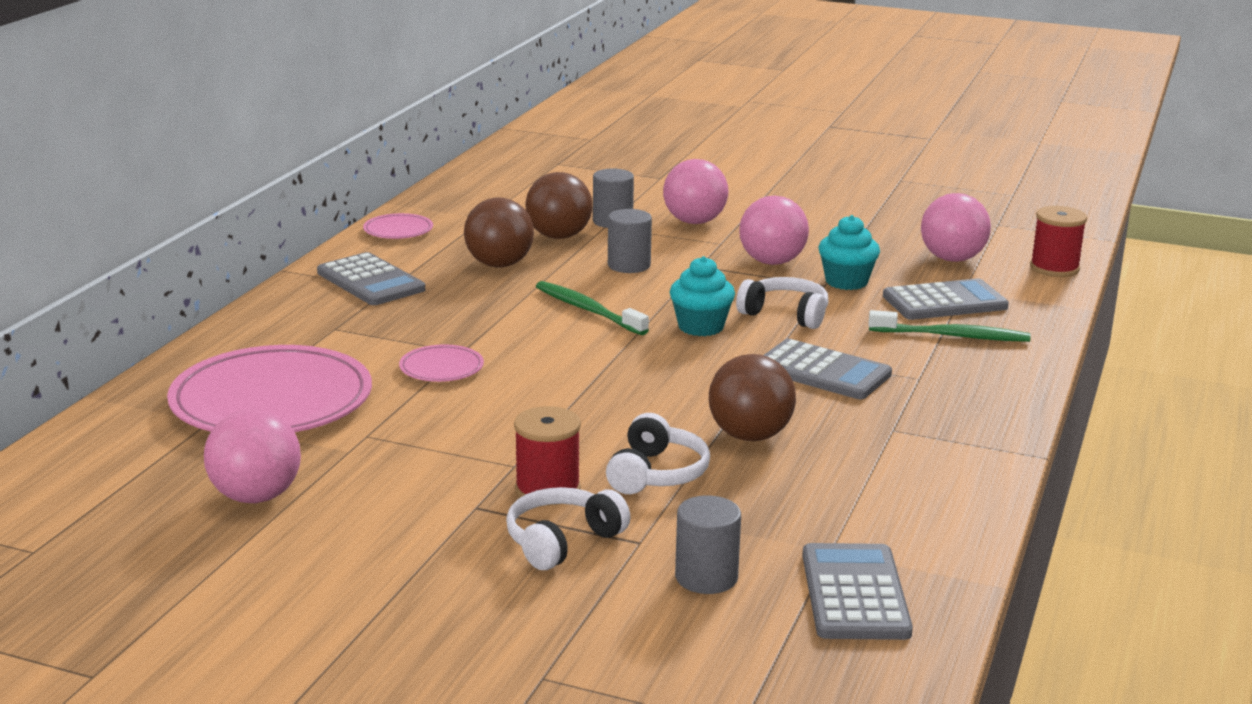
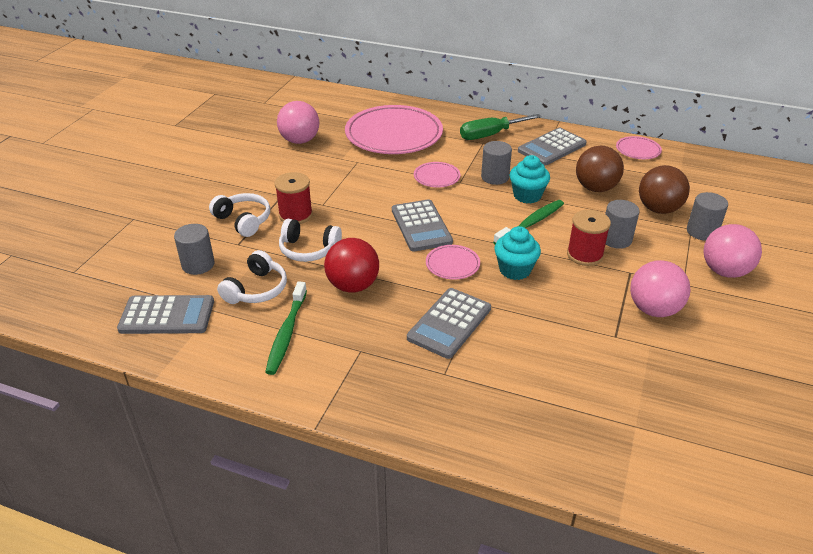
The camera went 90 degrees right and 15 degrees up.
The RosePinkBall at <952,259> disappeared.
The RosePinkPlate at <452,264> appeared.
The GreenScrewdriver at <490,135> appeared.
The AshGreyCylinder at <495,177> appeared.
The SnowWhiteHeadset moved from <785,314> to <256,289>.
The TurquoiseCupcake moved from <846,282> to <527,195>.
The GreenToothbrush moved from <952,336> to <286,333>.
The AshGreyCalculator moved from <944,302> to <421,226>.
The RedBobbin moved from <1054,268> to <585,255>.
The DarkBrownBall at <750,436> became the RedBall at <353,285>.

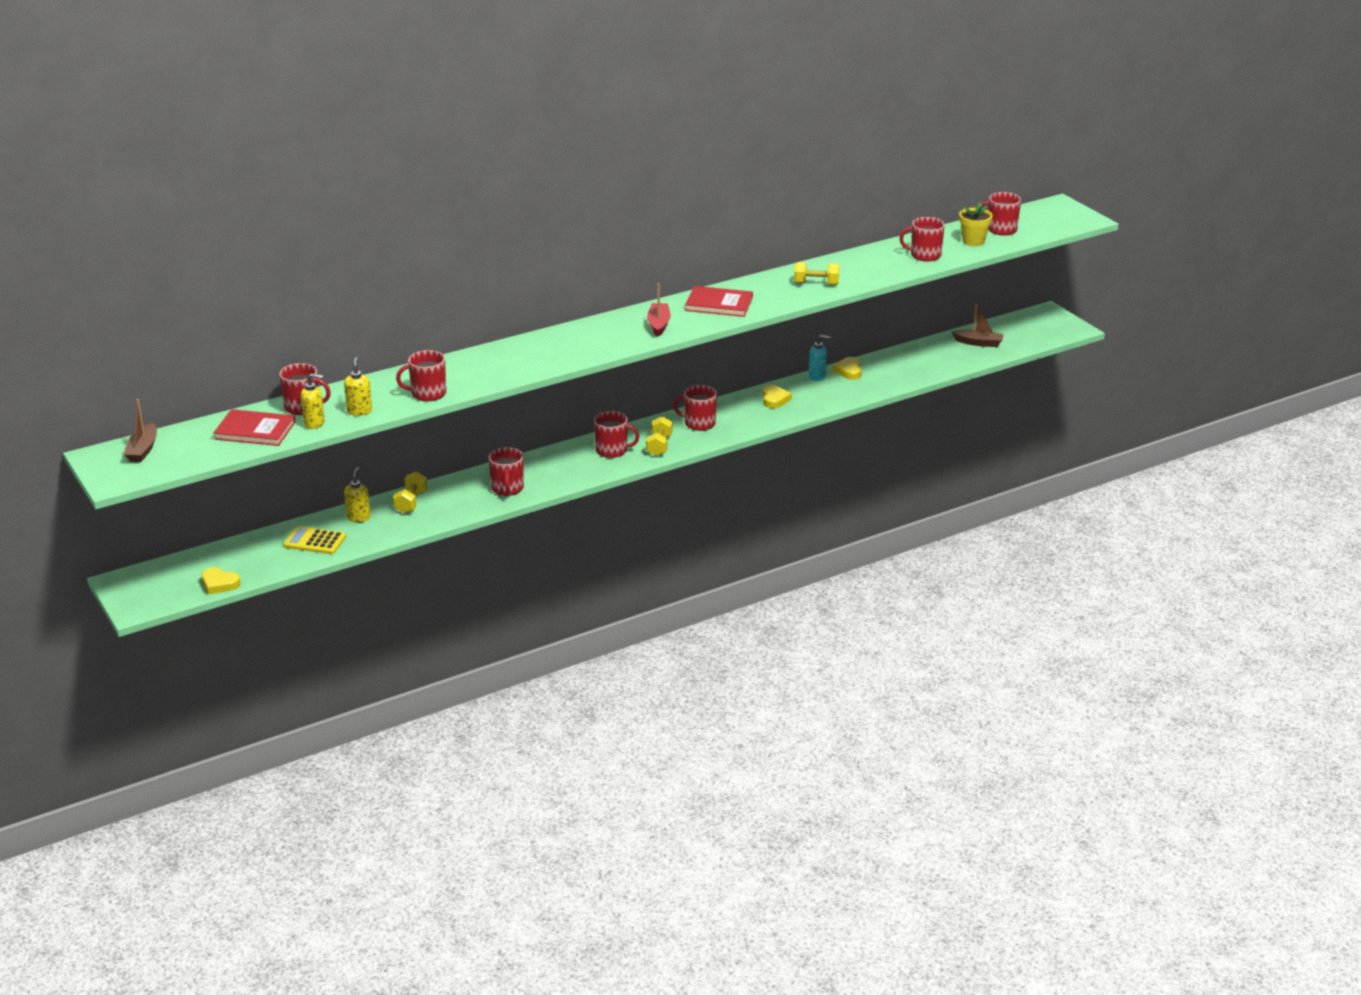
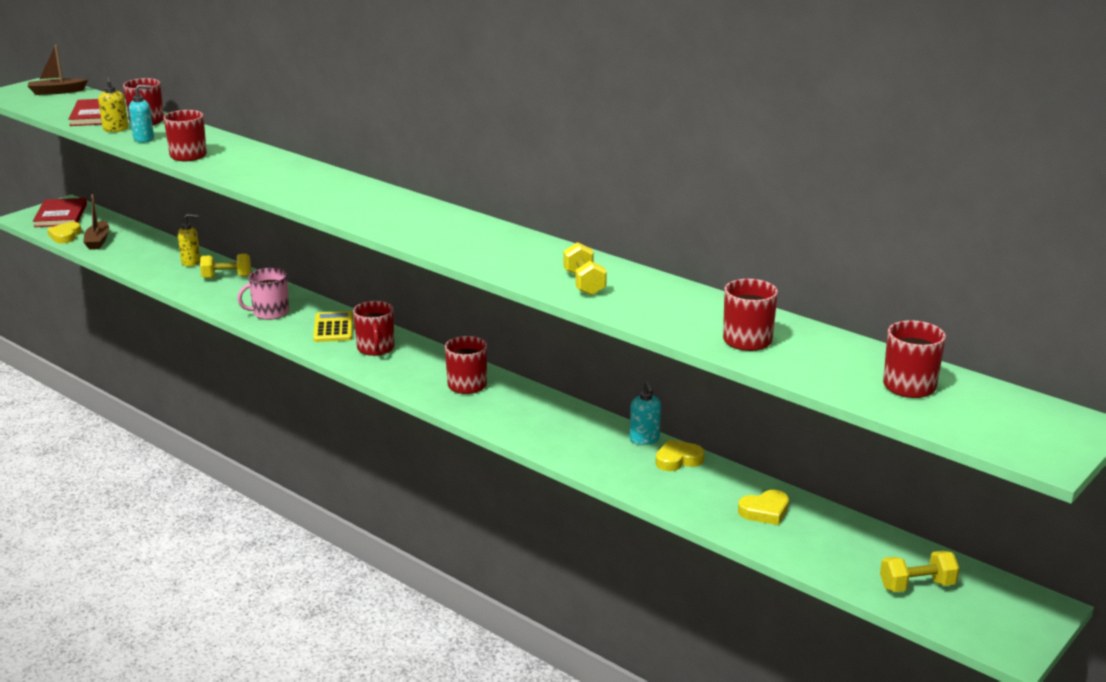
The camera went 70 degrees right and 5 degrees down.
The RedSailboat at <658,324> disappeared.
The BrightYellowFlowerPot at <973,241> disappeared.
The BrightYellowCalculator moved from <314,541> to <333,328>.
The BrightYellowDumbbell moved from <659,446> to <917,586>.
The RedHardback moved from <719,304> to <61,215>.
The BrightYellowHeartShape moved from <774,399> to <765,511>.
The DarkBrownSailboat moved from <978,343> to <98,241>.
The BrightYellowSoapDispenser at <359,411> became the TurquoiseSoapDispenser at <144,139>.
The RedMug at <507,488> became the RosePinkMug at <270,313>.

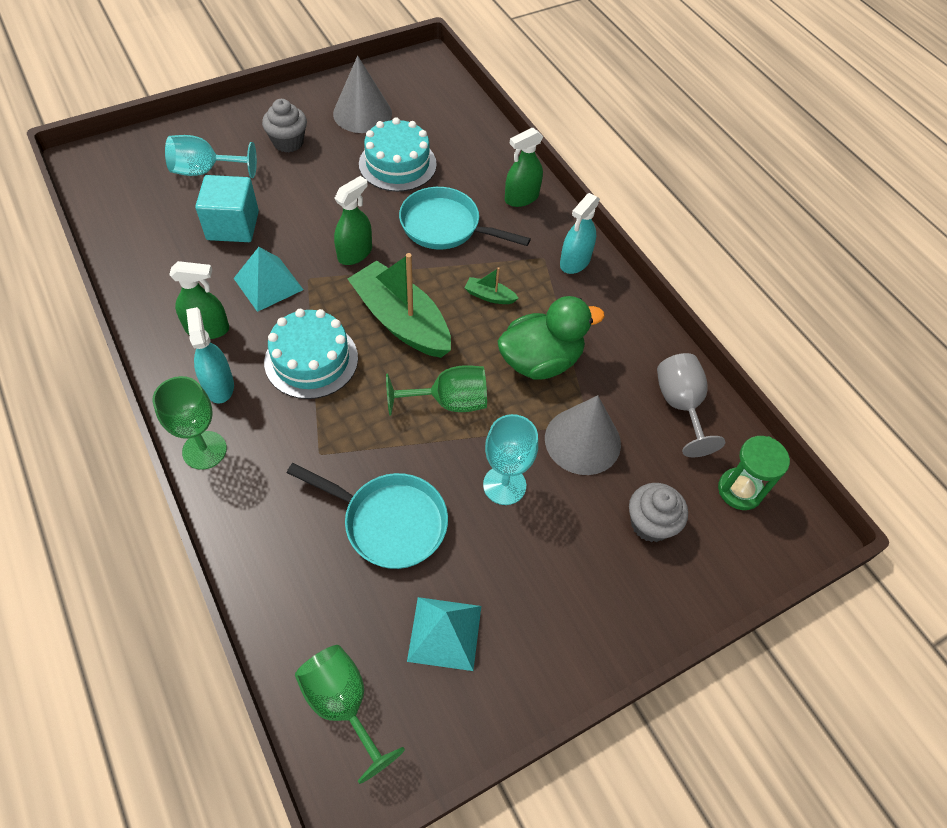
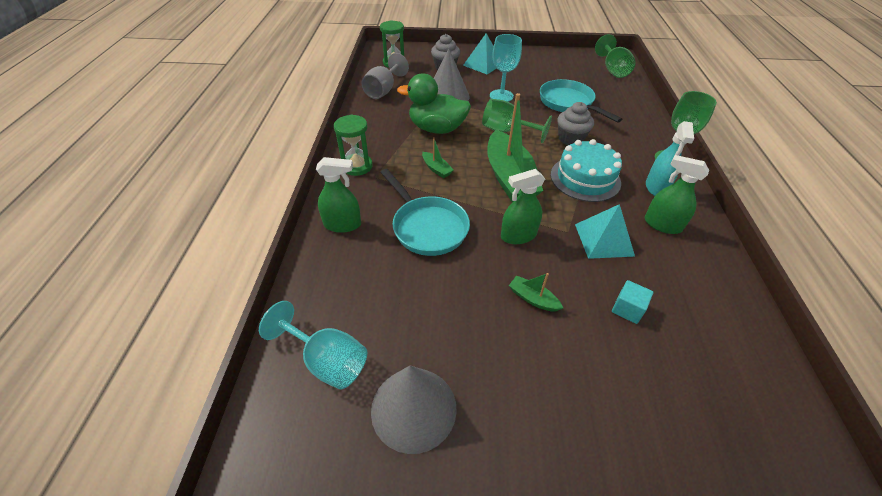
The camera went 145 degrees left and 10 degrees down.
The TurquoiseLayerCake at <397,164> disappeared.
The GreenSailboat at <533,298> appeared.
The TurquoiseWineGlass moved from <205,171> to <327,360>.
The AshGreyCupcake moved from <288,142> to <570,139>.
The TurquoisePyramid moved from <445,633> to <483,64>.
The TurquoiseSprayCleaner at <575,262> was replaced by the GreenHourglass at <357,166>.
The TurquoiseCube at <233,225> changed to 0.53 times the size.

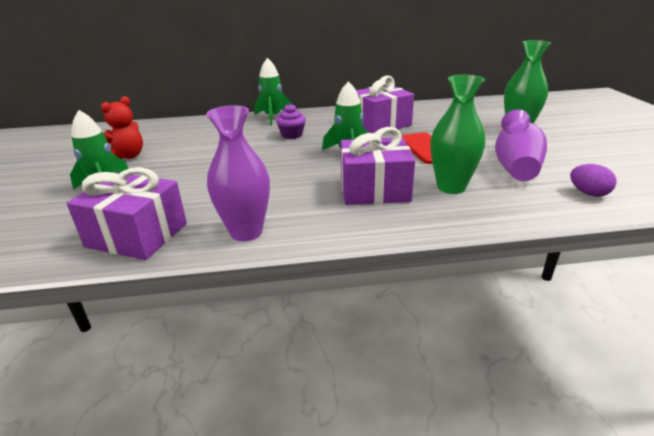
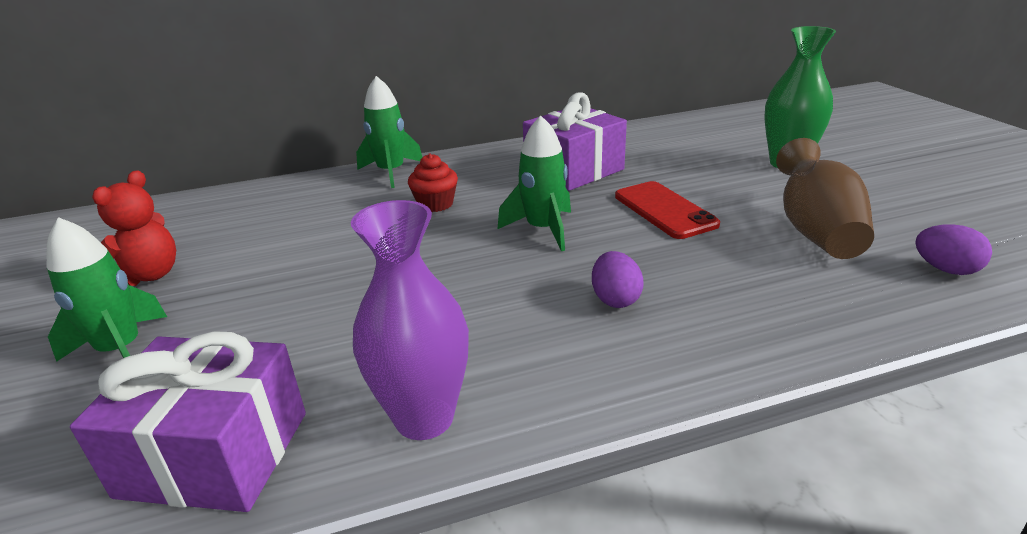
The camera went 10 degrees left and 0 degrees up.
The GreenTallVase at <451,187> disappeared.
The VioletGift at <374,189> was replaced by the VioletToyEgg at <615,299>.
The VioletCupcake at <292,135> became the RedCupcake at <435,204>.
The VioletTallVase at <515,166> became the DarkBrownTallVase at <815,231>.

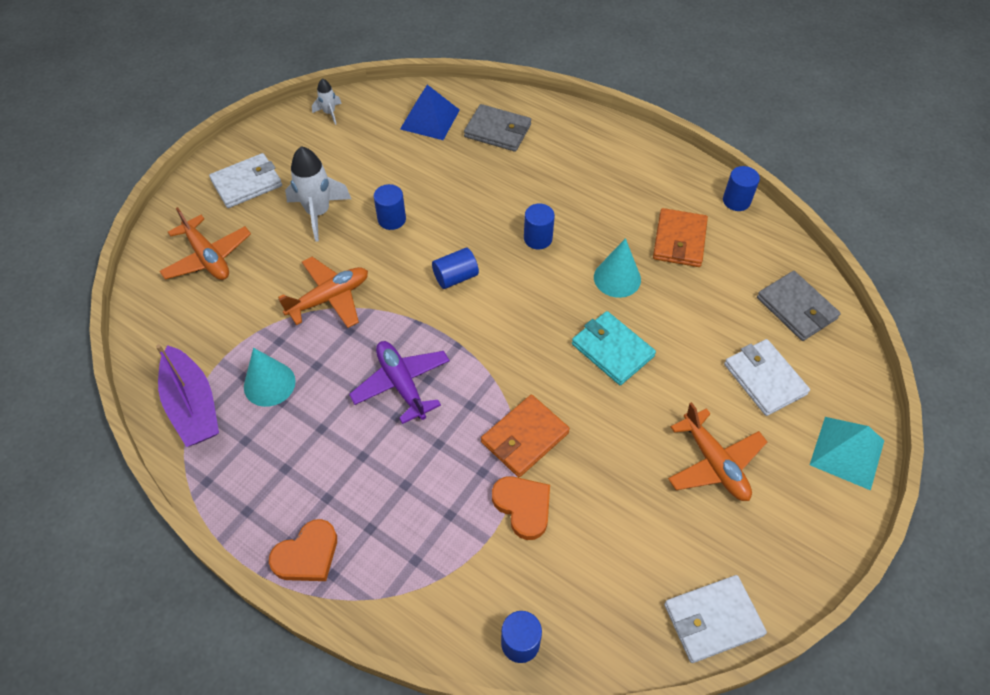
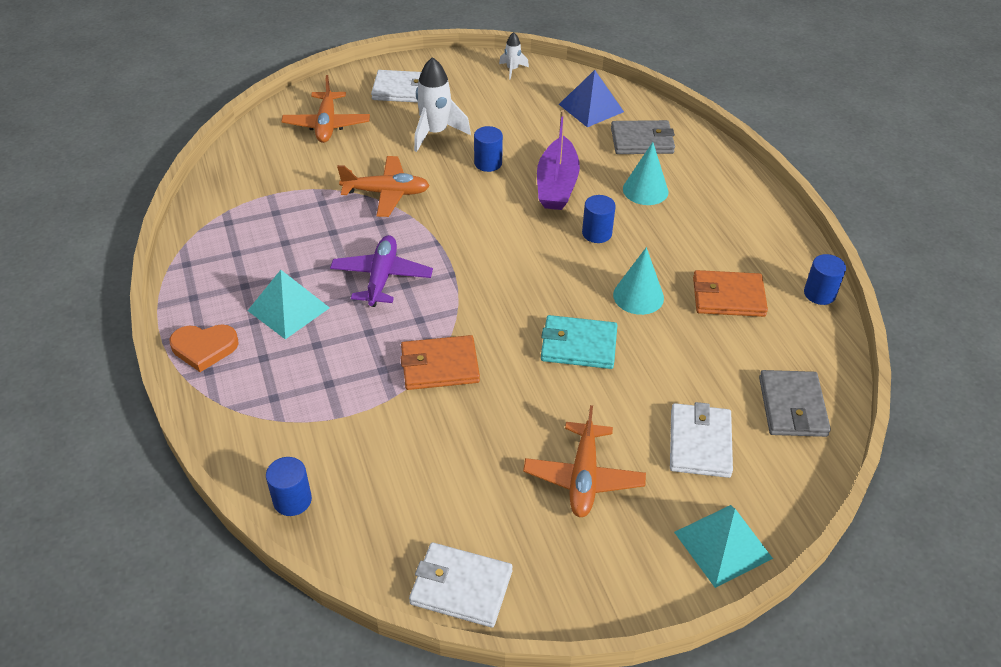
The camera went 35 degrees right and 10 degrees down.
The RoyalBlueCylinder at <455,277> disappeared.
The OrangeColouredHeartShape at <523,507> disappeared.
The TurquoisePyramid at <288,309> appeared.
The VioletSailboat moved from <192,406> to <557,185>.
The TurquoiseCone moved from <269,384> to <645,190>.
The AshGreyWallet at <498,131> turned 60 degrees counterclockwise.
The TurquoiseWallet at <612,350> turned 75 degrees counterclockwise.
The OrangeColouredWallet at <679,240> turned 45 degrees clockwise.

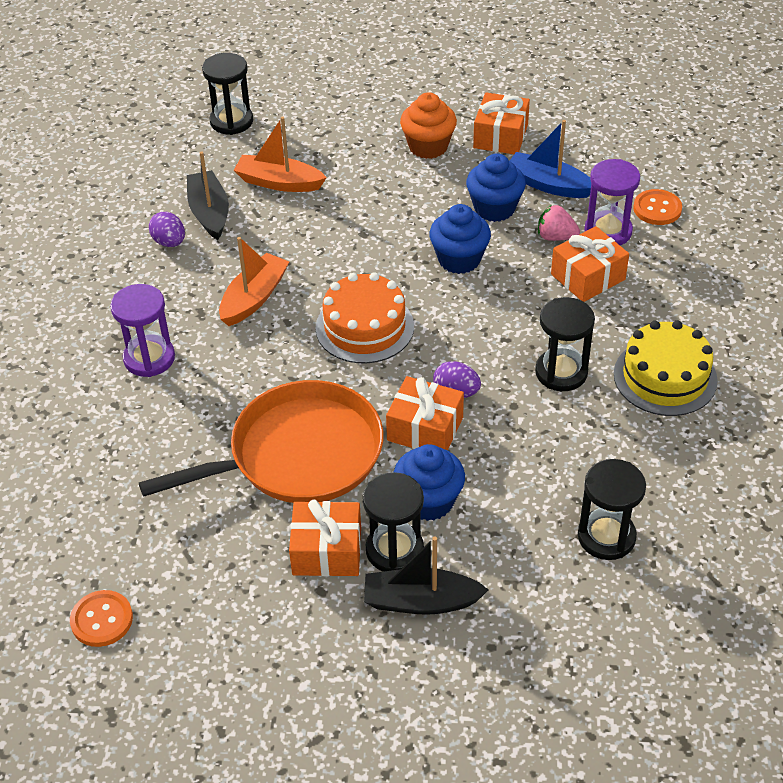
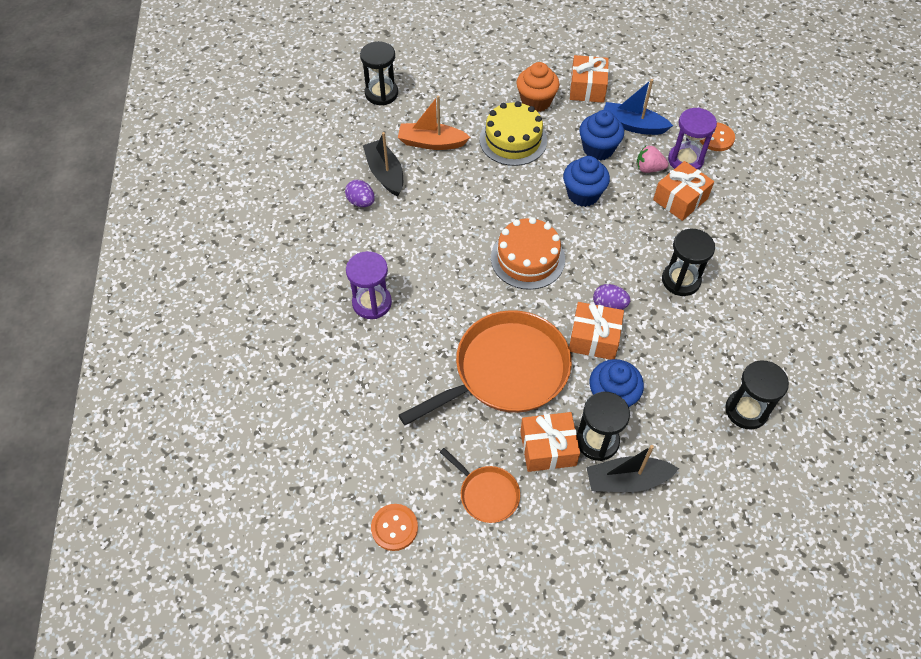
The camera went 10 degrees left and 10 degrees up.
The OrangeColouredSailboat at <254,298> disappeared.
The OrangeColouredFryingPan at <486,494> appeared.
The BrightYellowLayerCake moved from <665,377> to <513,140>.

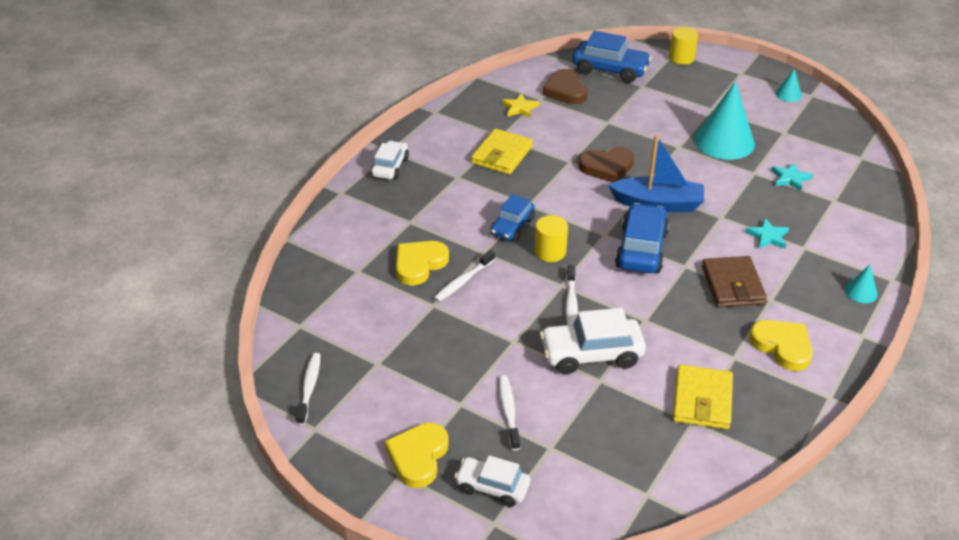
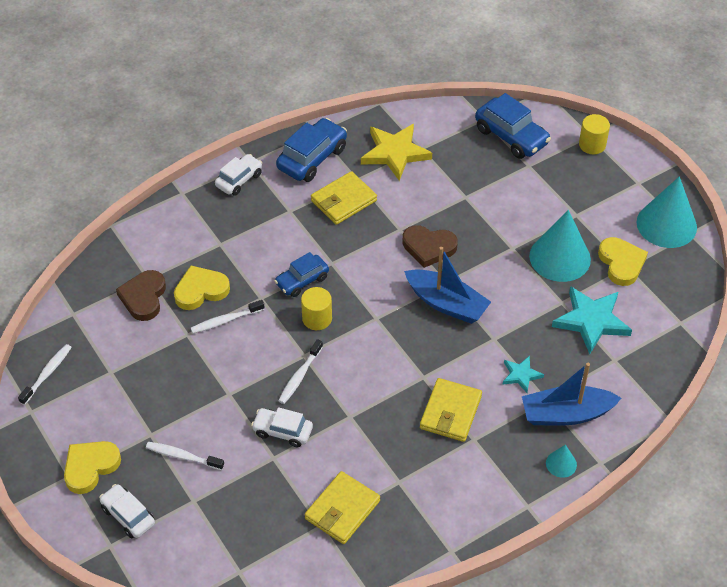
The camera went 25 degrees right and 10 degrees up.
The RoyalBlueSailboat at <566,414> appeared.
The DarkBrownHeartShape moved from <565,90> to <143,297>.
The RoyalBlueToyCar moved from <641,249> to <312,158>.
The BrightYellowHeartShape moved from <782,346> to <621,263>.
The DarkBrownWallet at <732,285> became the BrightYellowWallet at <450,412>.
The SnowWhiteToothbrush at <508,411> turned 90 degrees counterclockwise.
The BrightYellowStarShape at <520,108> changed to 1.90 times the size.
The SnowWhiteToyCar at <591,354> changed to 0.64 times the size.
The TurquoiseStarShape at <790,178> changed to 1.90 times the size.
The TurquoiseCone at <788,94> changed to 2.20 times the size.

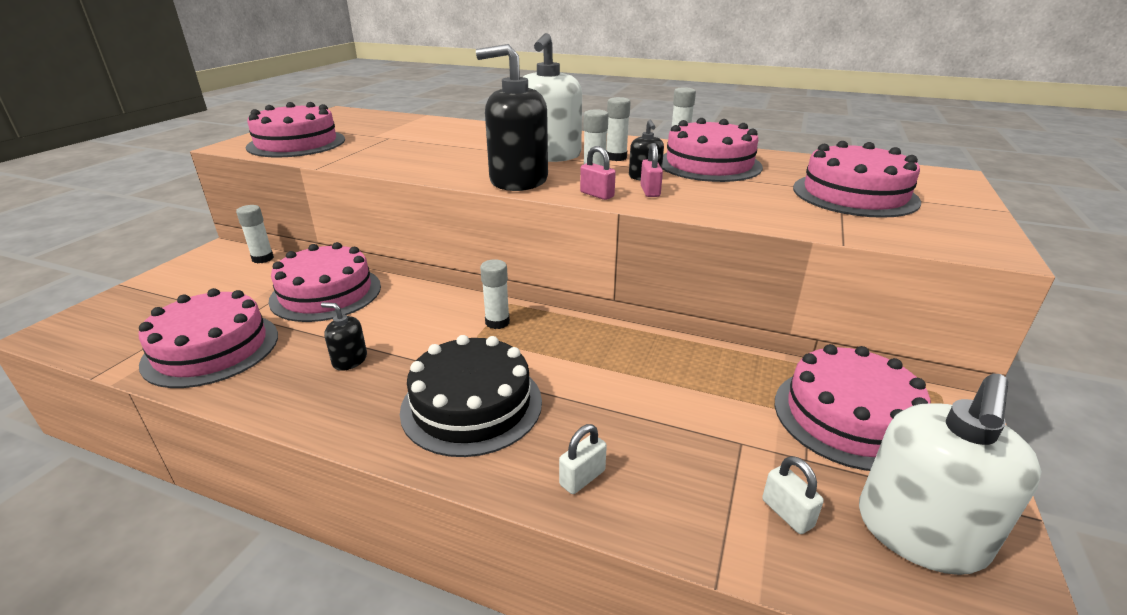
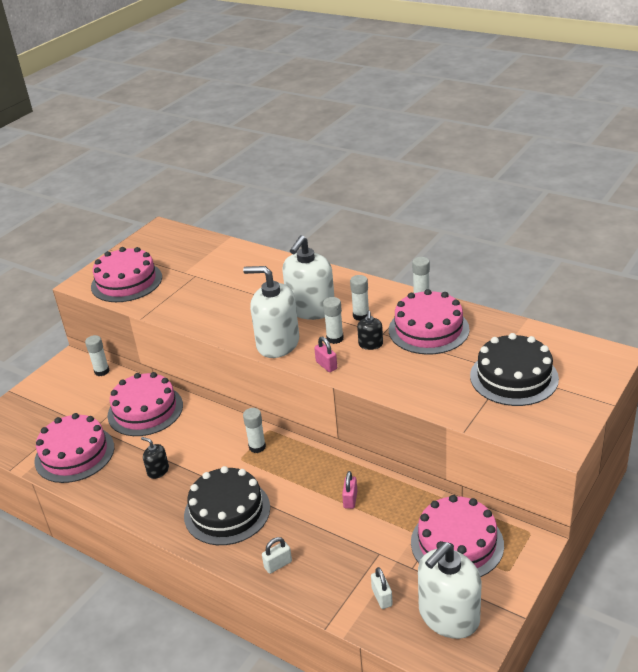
The camera went 15 degrees right and 5 degrees up.
The RosePinkSmallLock moved from <650,191> to <350,499>.
The JetBlackSoapDispenser at <518,180> became the SnowWhiteSoapDispenser at <277,343>.
The RosePinkLayerCake at <854,194> became the JetBlackLayerCake at <514,377>.

